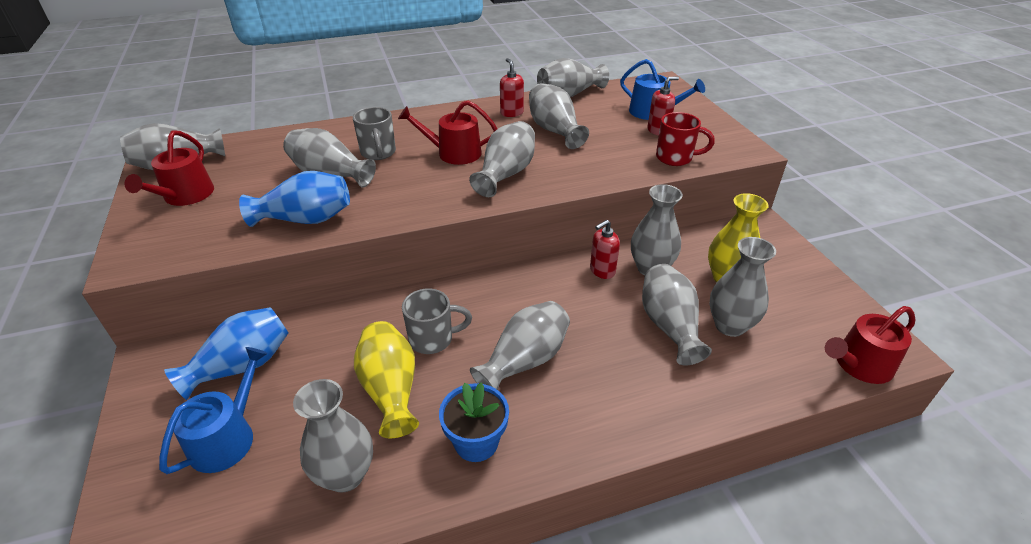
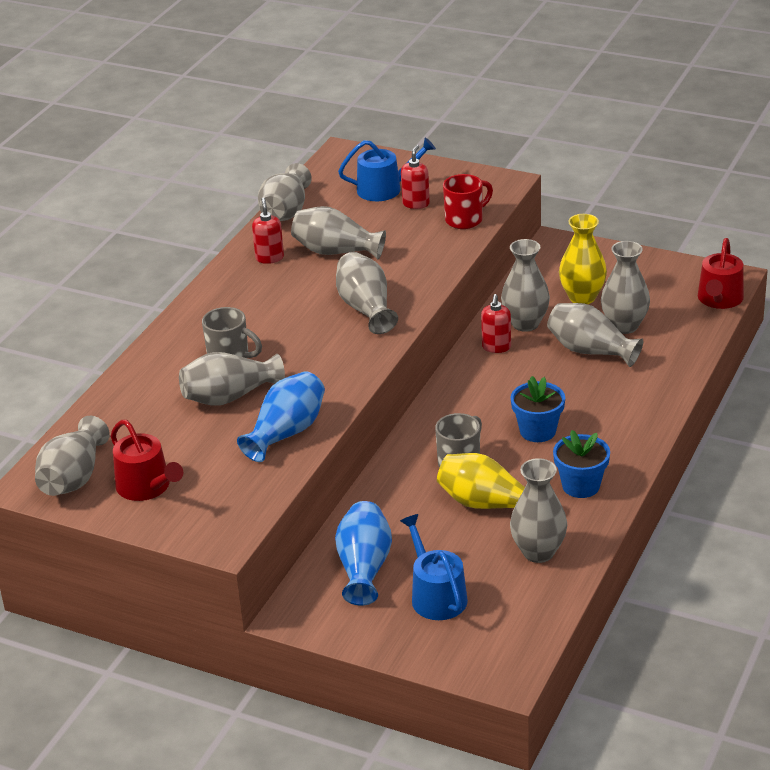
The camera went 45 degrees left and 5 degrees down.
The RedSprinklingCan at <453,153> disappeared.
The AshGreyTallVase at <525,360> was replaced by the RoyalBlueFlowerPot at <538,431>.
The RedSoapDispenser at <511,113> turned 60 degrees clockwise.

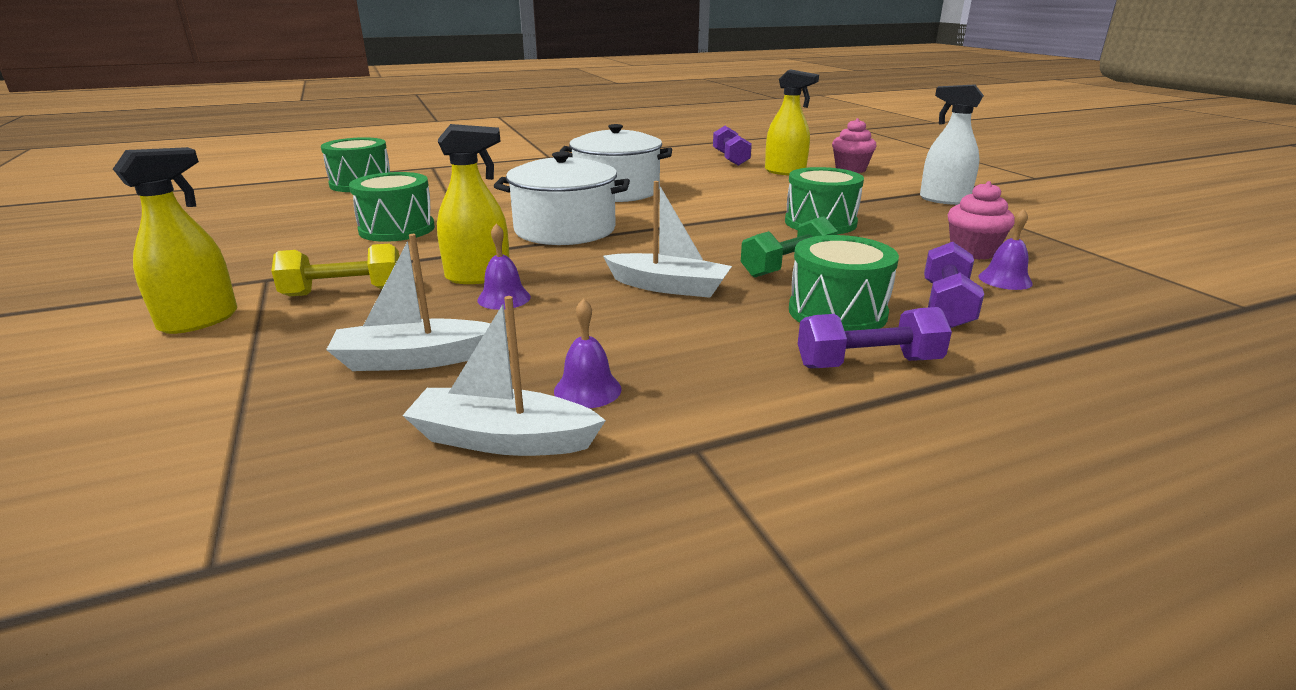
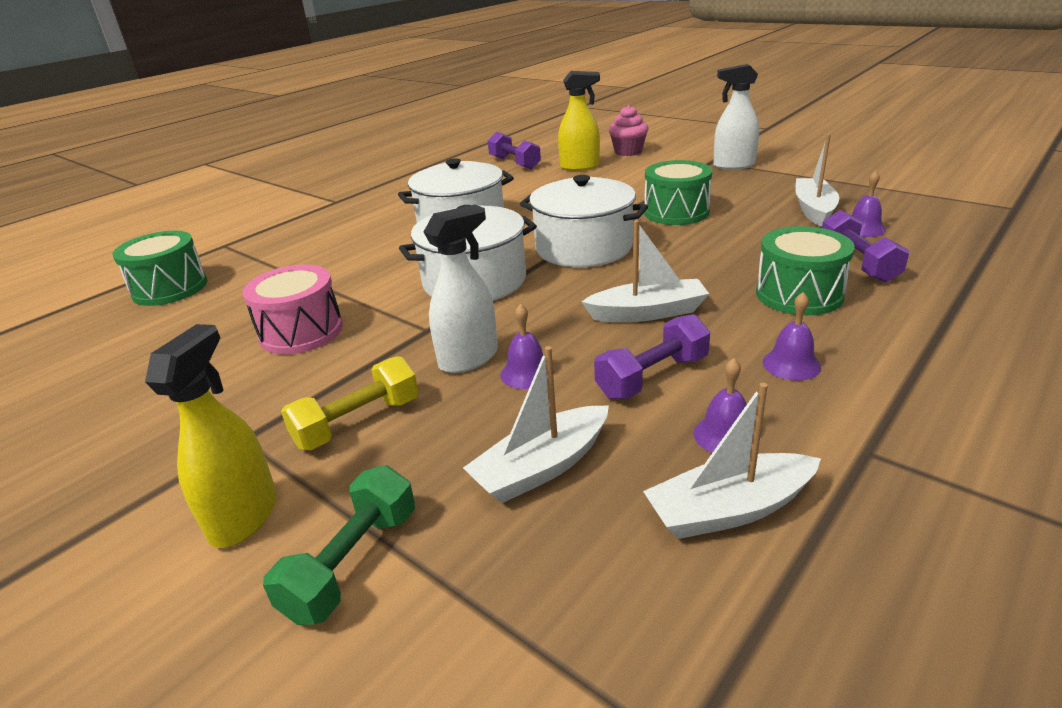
The camera went 25 degrees left and 5 degrees up.
The SnowWhiteStockpot at <583,247> appeared.
The VioletSchoolBell at <791,364> appeared.
The GreenDumbbell moved from <787,266> to <352,563>.
The VioletDumbbell moved from <868,363> to <652,377>.
The RosePinkCupcake at <972,252> was replaced by the SnowWhiteSailboat at <813,210>.
The GreenSnareDrum at <397,229> became the RosePinkSnareDrum at <301,332>.
The BrightYellowSprayCleaner at <478,276> became the SnowWhiteSprayCleaner at <469,358>.

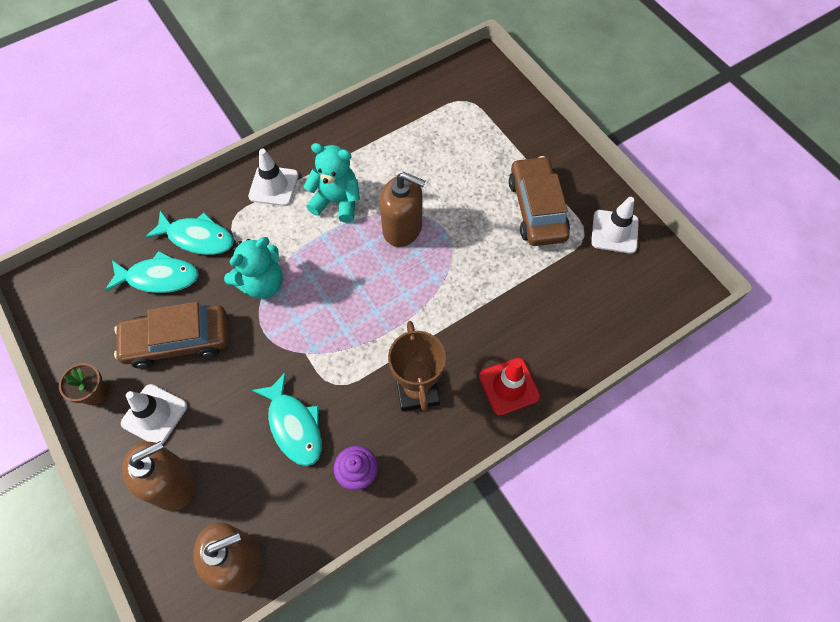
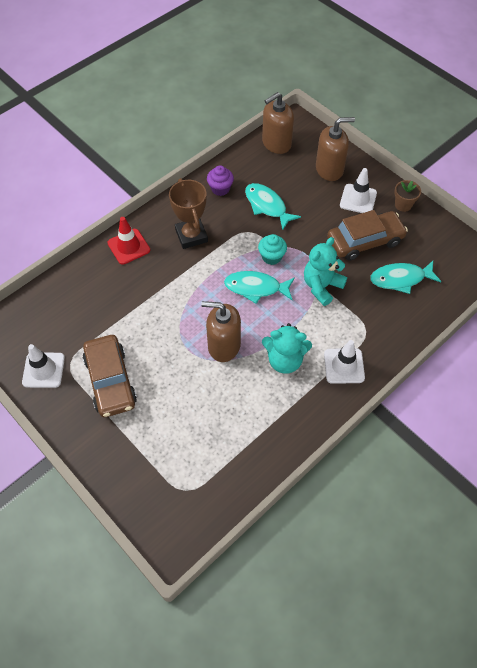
The camera went 170 degrees right and 5 degrees down.
The TurquoiseCupcake at <271,257> appeared.
The TurquoiseFish moved from <197,238> to <256,288>.
The DarkBrownSoapDispenser at <172,483> turned 150 degrees counterclockwise.

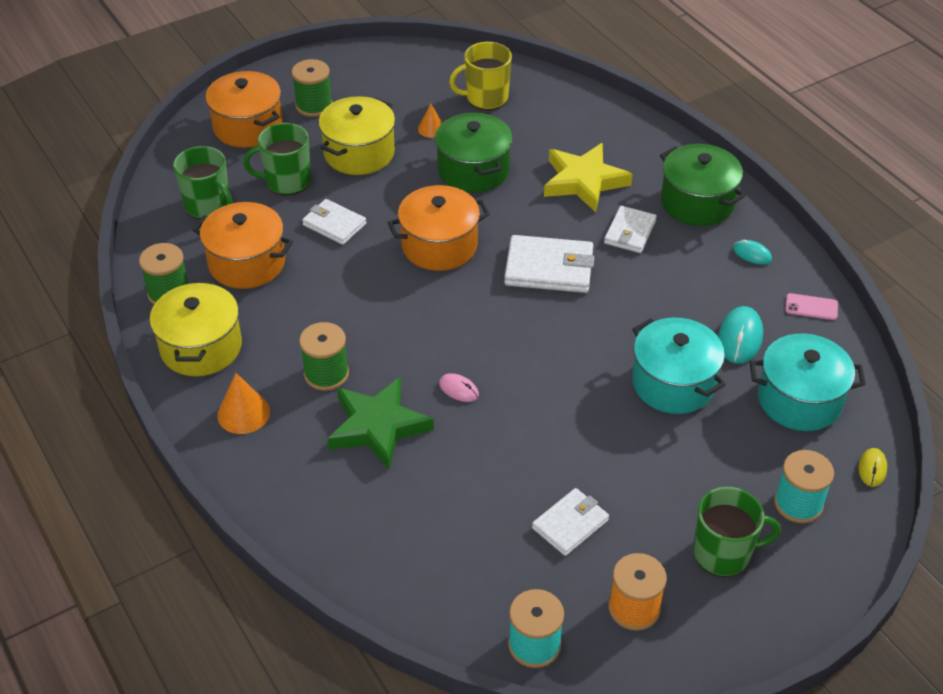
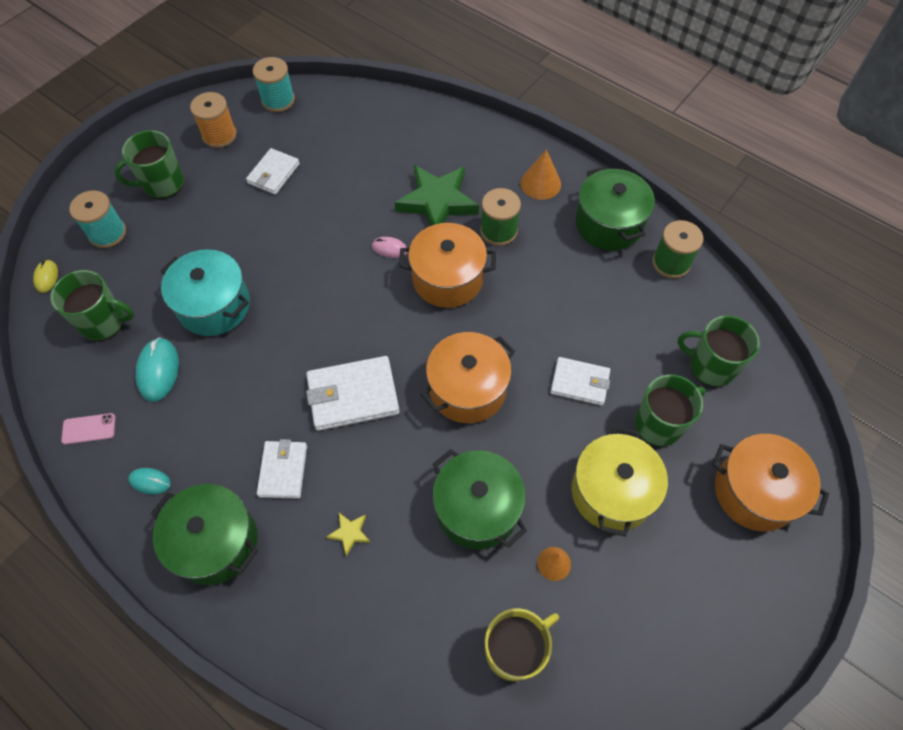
The camera went 160 degrees right and 15 degrees up.
The GreenBobbin at <314,105> disappeared.
The OrangeColouredStockpot moved from <247,263> to <447,279>.
The TurquoiseStockpot at <799,400> was replaced by the GreenMug at <104,322>.
The BrightYellowStockpot at <201,347> became the GreenStockpot at <609,224>.
The BrightYellowStarShape at <584,181> changed to 0.42 times the size.

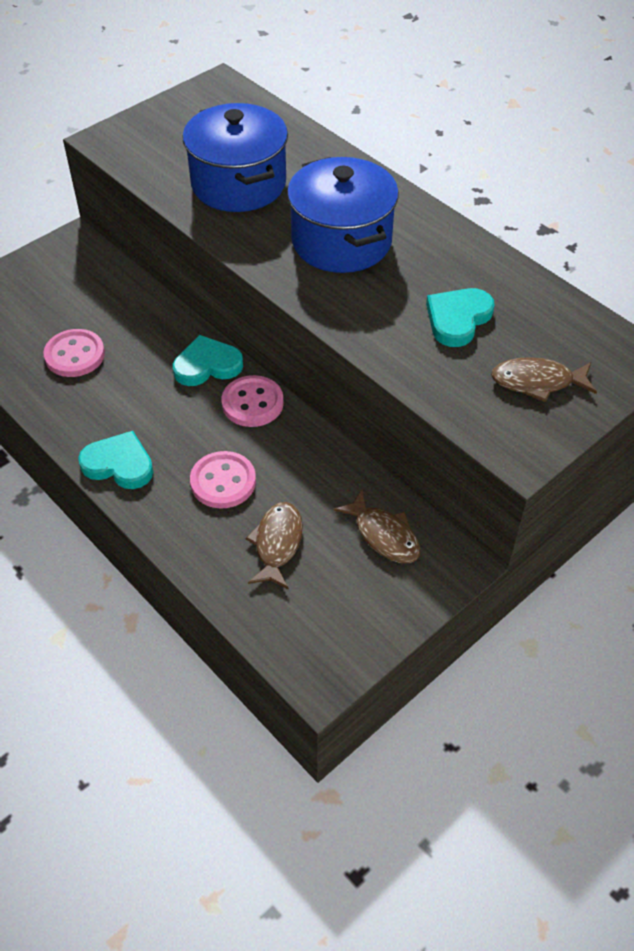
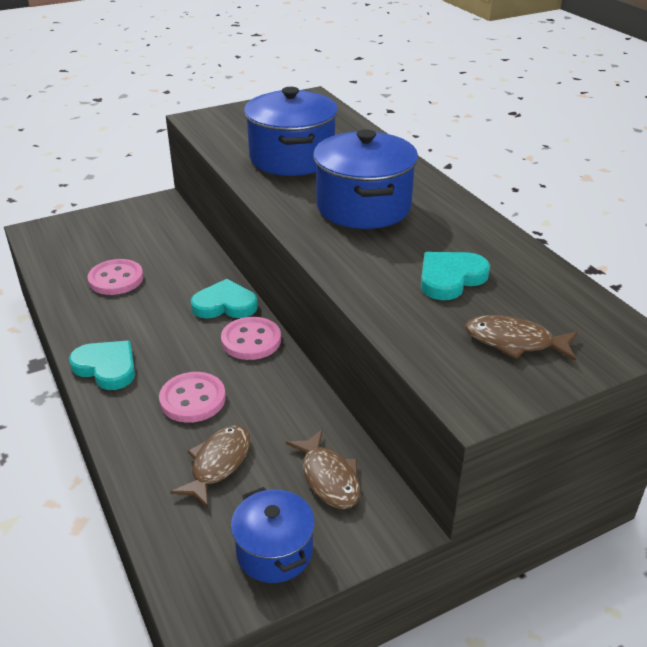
The camera went 15 degrees right and 15 degrees down.
The RoyalBlueStockpot at <274,551> appeared.

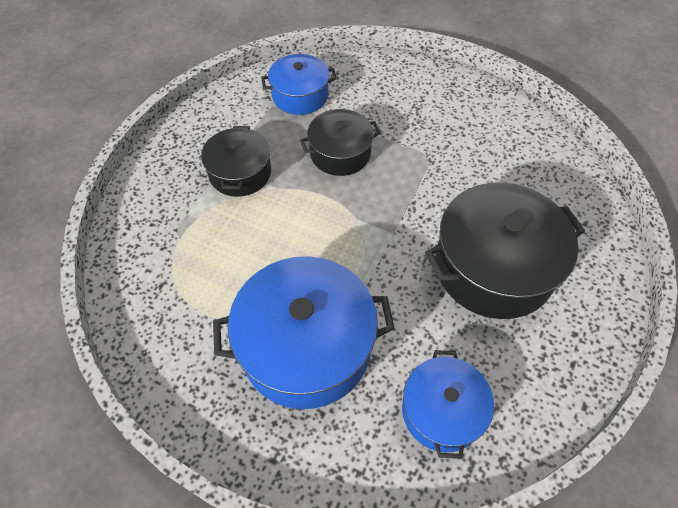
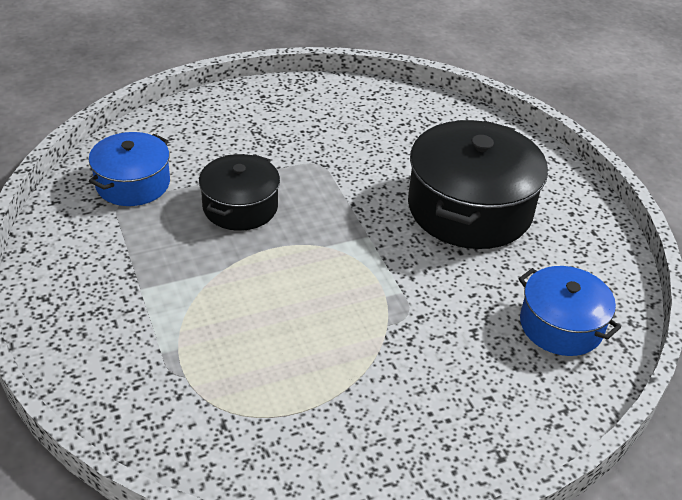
The camera went 50 degrees left and 15 degrees down.
The JetBlackStockpot at <240,173> disappeared.
The RoyalBlueStockpot at <306,346> disappeared.

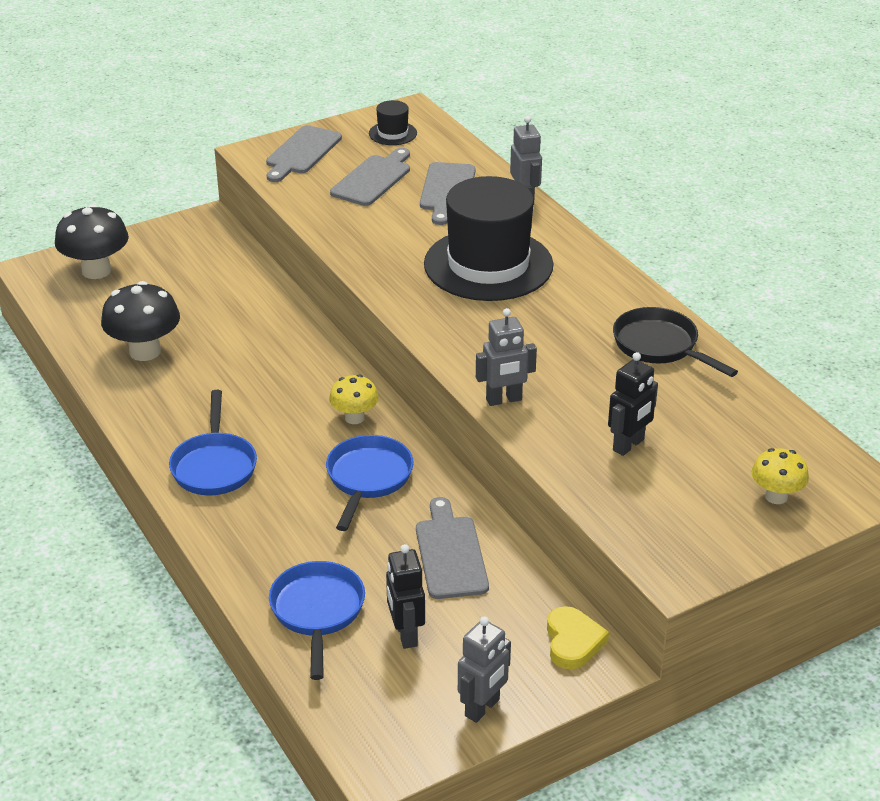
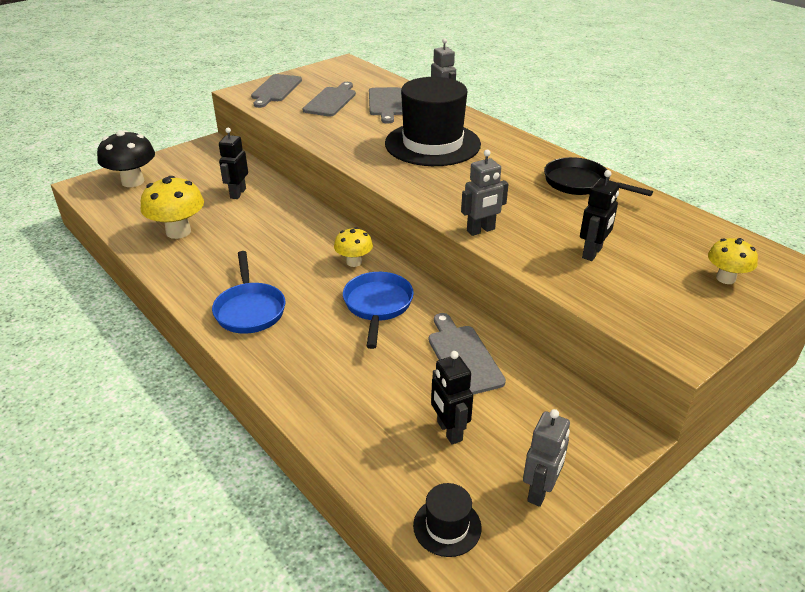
The camera went 10 degrees left and 0 degrees up.
The RoyalBlueFryingPan at <317,612> disappeared.
The BrightYellowHeartShape at <573,641> disappeared.
The JetBlackRobot at <237,193> appeared.
The JetBlackTallHat moved from <392,133> to <447,526>.
The JetBlackMushroom at <145,351> became the BrightYellowMushroom at <178,232>.

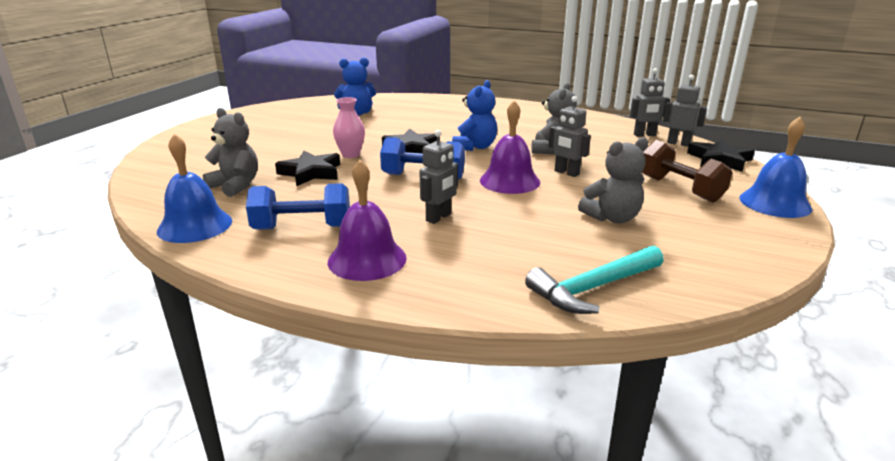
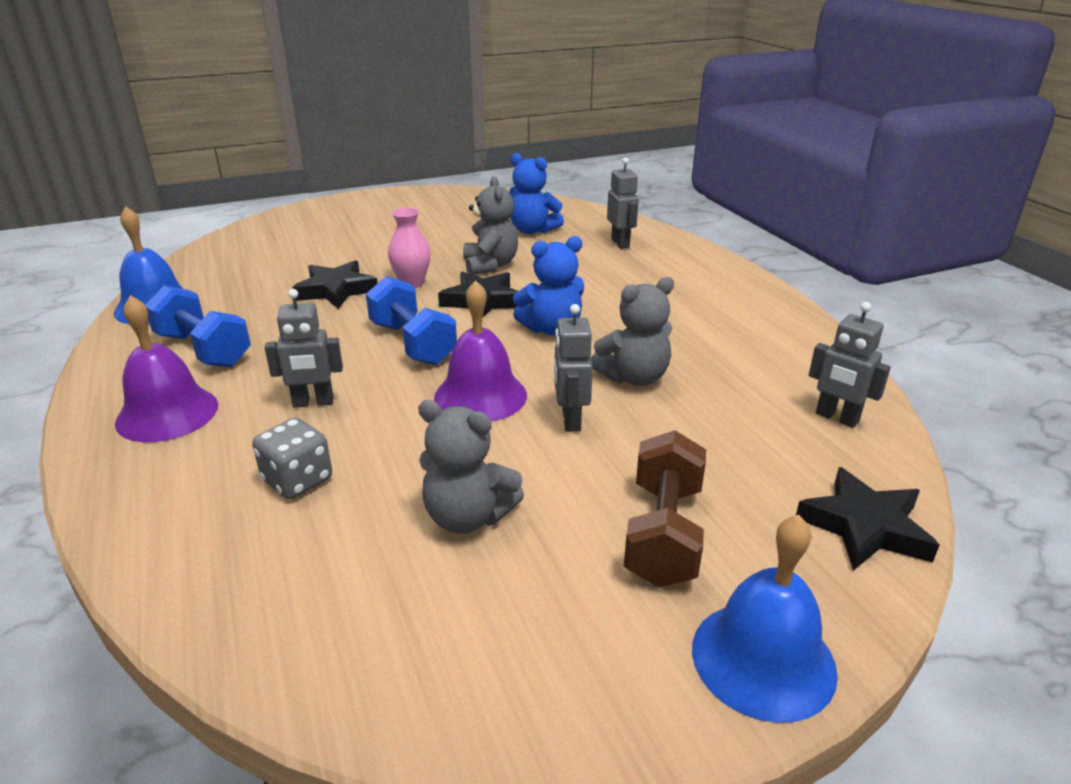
The camera went 45 degrees right and 5 degrees up.
The TurquoiseCarpenter'sHammer at <593,288> disappeared.
The AshGreyDie at <298,480> appeared.
The AshGreyTeddyBear moved from <236,186> to <490,265>.
The AshGreyRobot moved from <678,143> to <620,243>.

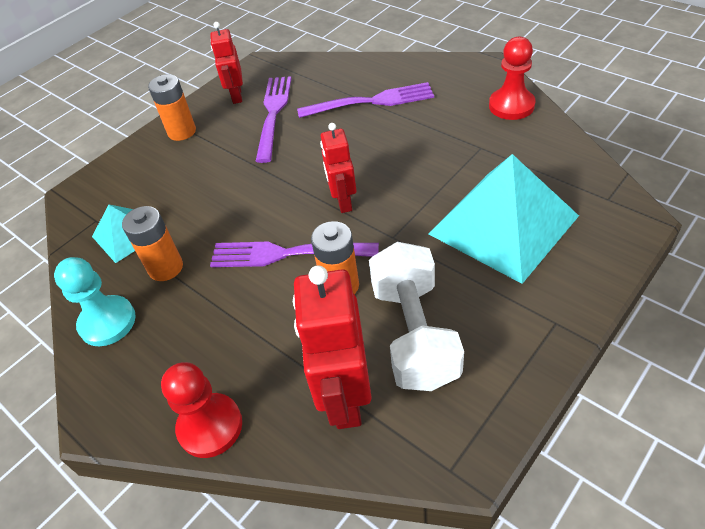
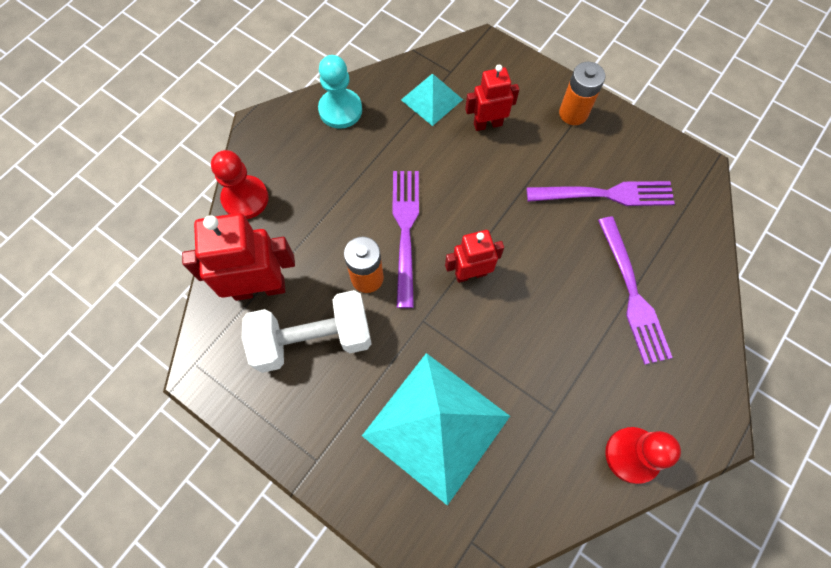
The camera went 80 degrees right and 20 degrees up.
The OrangeColouredBattery at <165,268> disappeared.
The RedRobot moved from <236,96> to <487,124>.

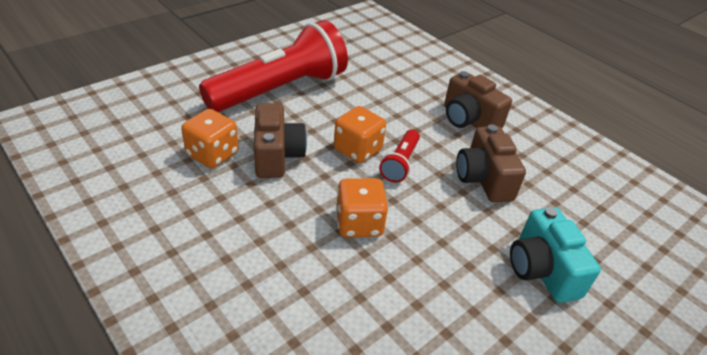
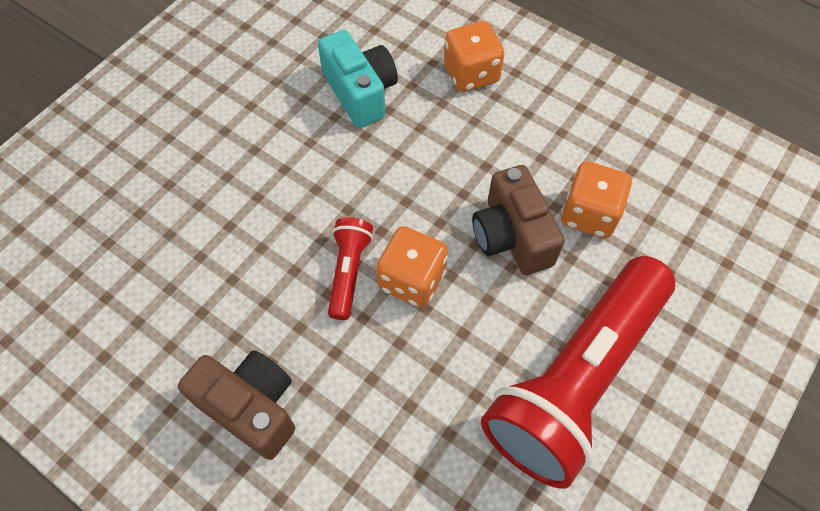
The camera went 170 degrees right and 20 degrees up.
The DarkBrownCamera at <483,179> disappeared.
The OrangeColouredDie moved from <359,223> to <471,74>.
The TurquoiseCamera moved from <542,270> to <360,93>.

